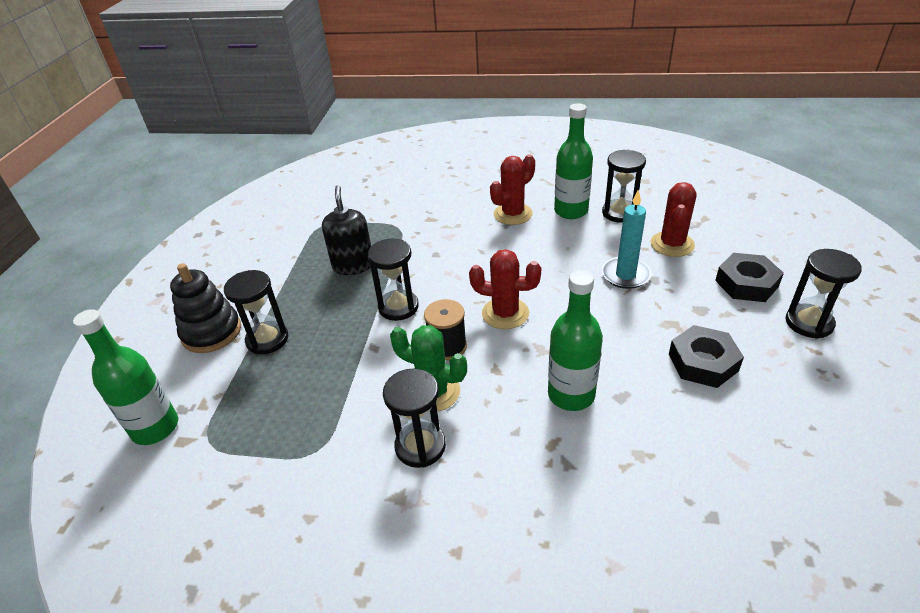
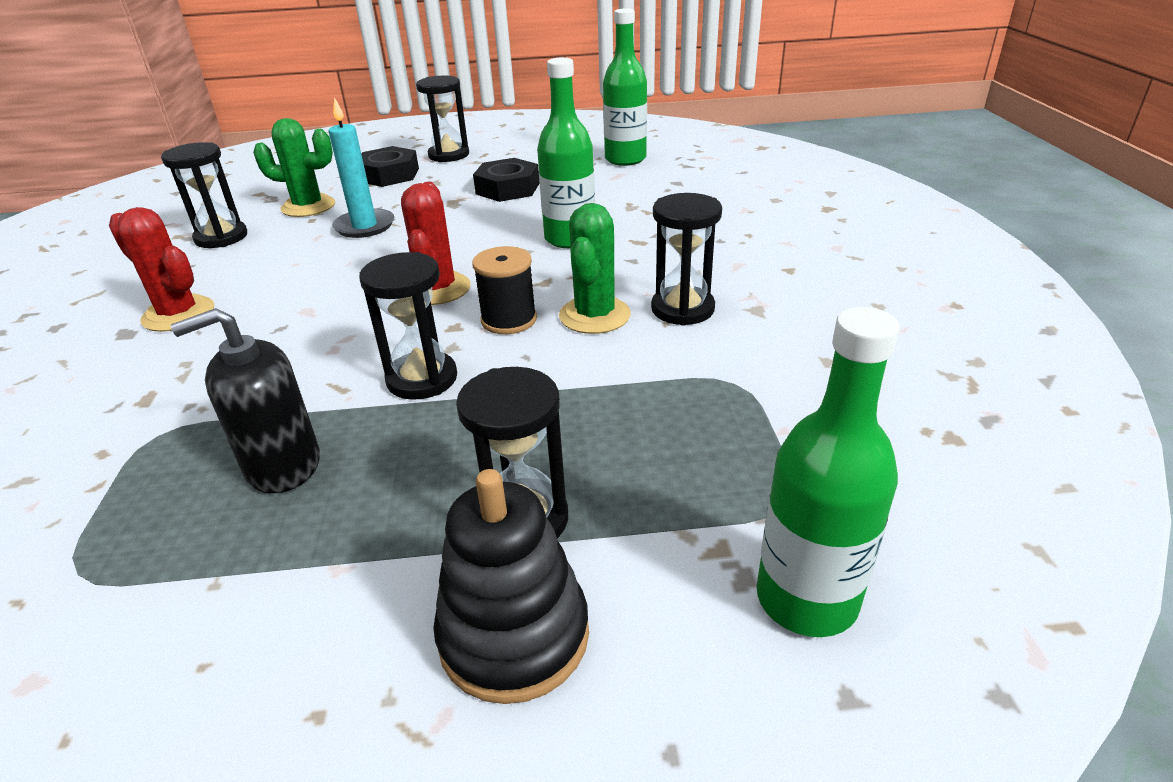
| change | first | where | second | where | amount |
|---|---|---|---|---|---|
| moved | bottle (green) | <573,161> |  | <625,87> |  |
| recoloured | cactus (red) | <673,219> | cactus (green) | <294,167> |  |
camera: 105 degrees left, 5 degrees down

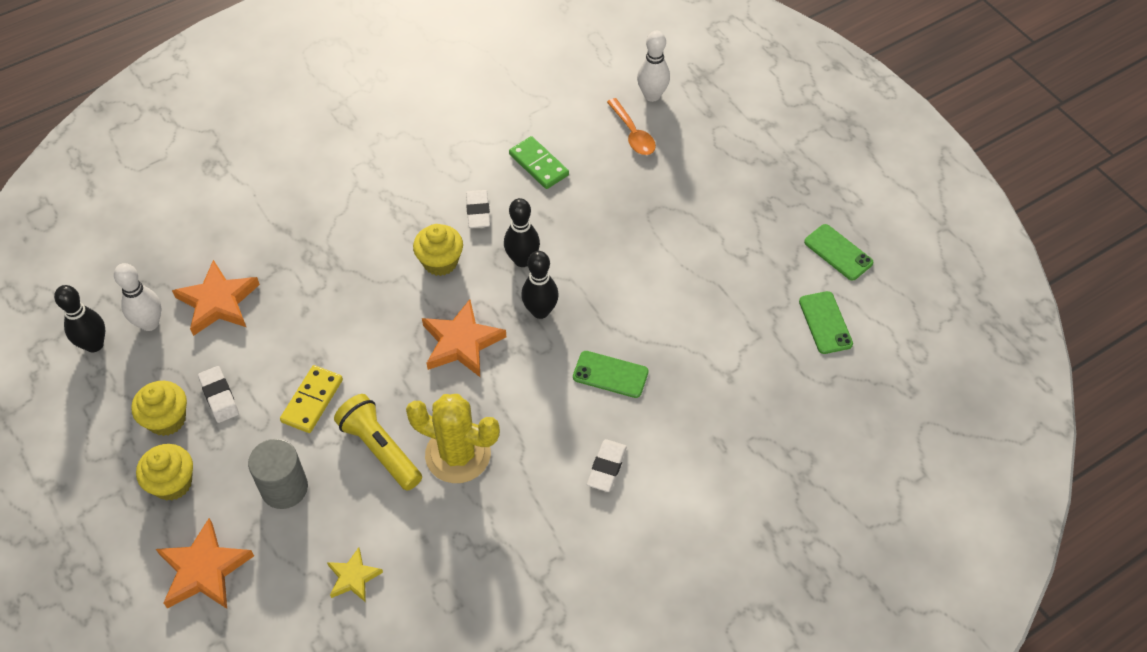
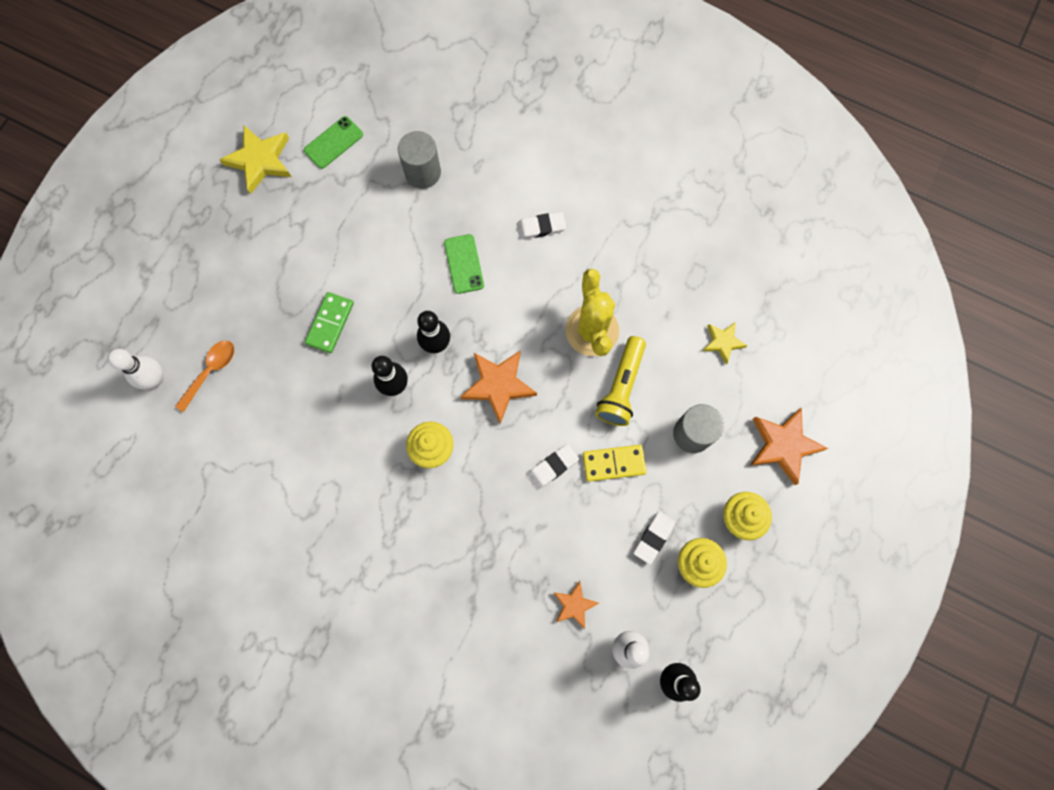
| change | first | where | second | where | amount |
|---|---|---|---|---|---|
| moved | domino (green) | <539,162> |  | <329,322> |  |
| moved | eraser (white) | <478,209> |  | <553,467> |  |
| replaced | phone (green) | <838,252> | star (yellow) | <255,159> |  |
| resized | star (orange) | <216,298> |  | <576,605> | x0.59 |
| added |  |  | cylinder (grey) | <419,160> |  |
camera: 120 degrees left, 20 degrees up

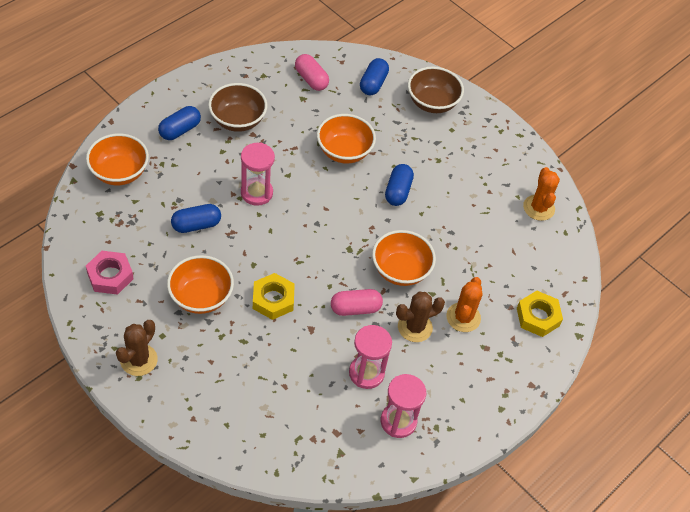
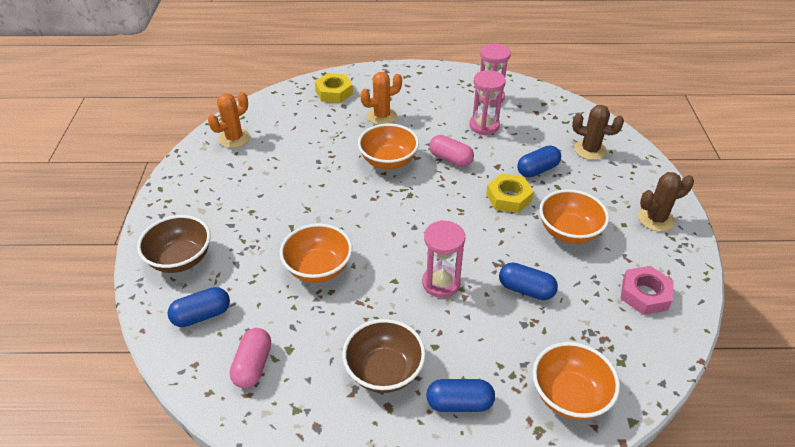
| change | first | where | second | where | amount |
|---|---|---|---|---|---|
| moved | capsule (blue) | <399,185> |  | <539,161> |  |
| moved | cactus (brown) | <420,317> |  | <598,132> |  |
camera: 130 degrees left, 10 degrees down

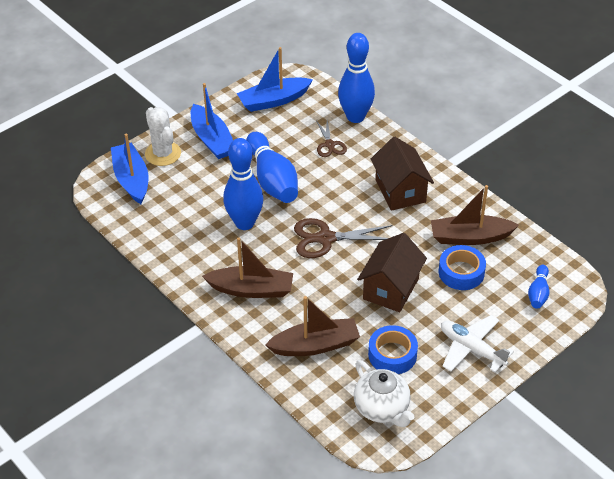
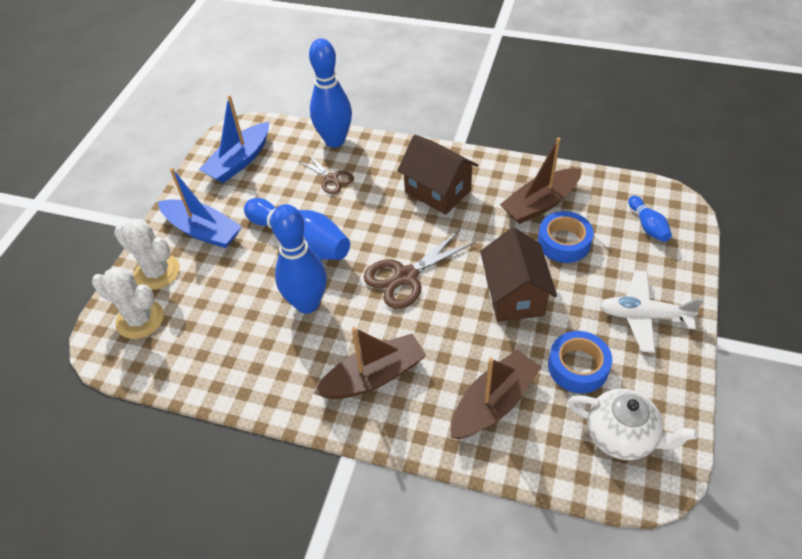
| change | first | where | second | where | amount |
|---|---|---|---|---|---|
| replaced | boat (blue) | <129,169> | cactus (white) | <128,303> |  |
camera: 30 degrees left, 5 degrees up

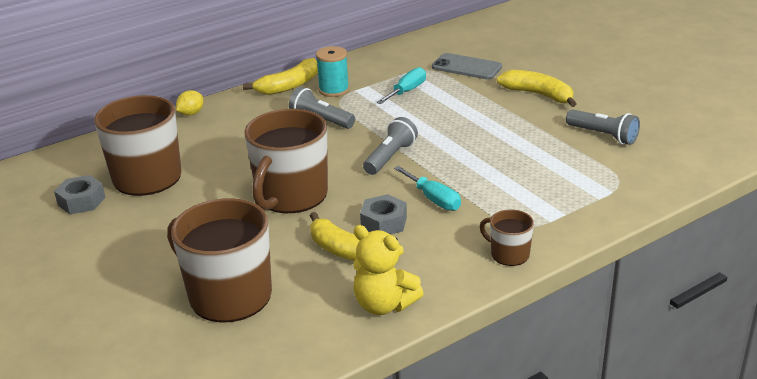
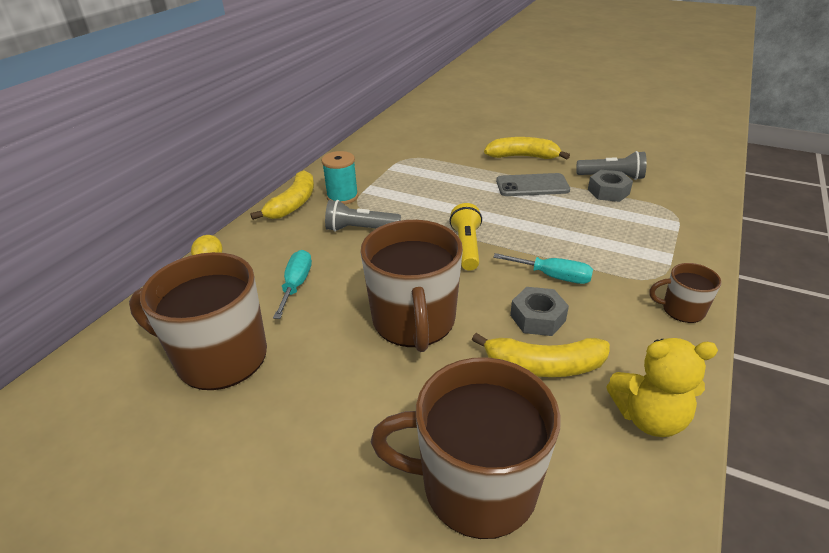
| change | first | where | second | where | amount |
|---|---|---|---|---|---|
| moved | phone (grey) | <467,66> |  | <533,184> |  |
| moved | screwdriver (turquoise) | <401,85> |  | <292,284> |  |
| recoloured | flashlight (grey) | <390,146> | flashlight (yellow) | <465,237> |  |
| moved | nut (grey) | <79,194> |  | <610,186> |  |
camera: 30 degrees left, 5 degrees up

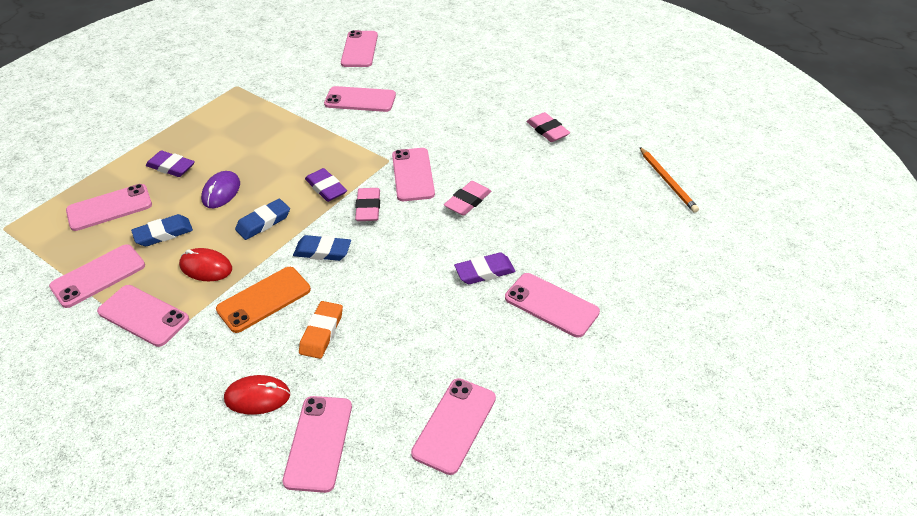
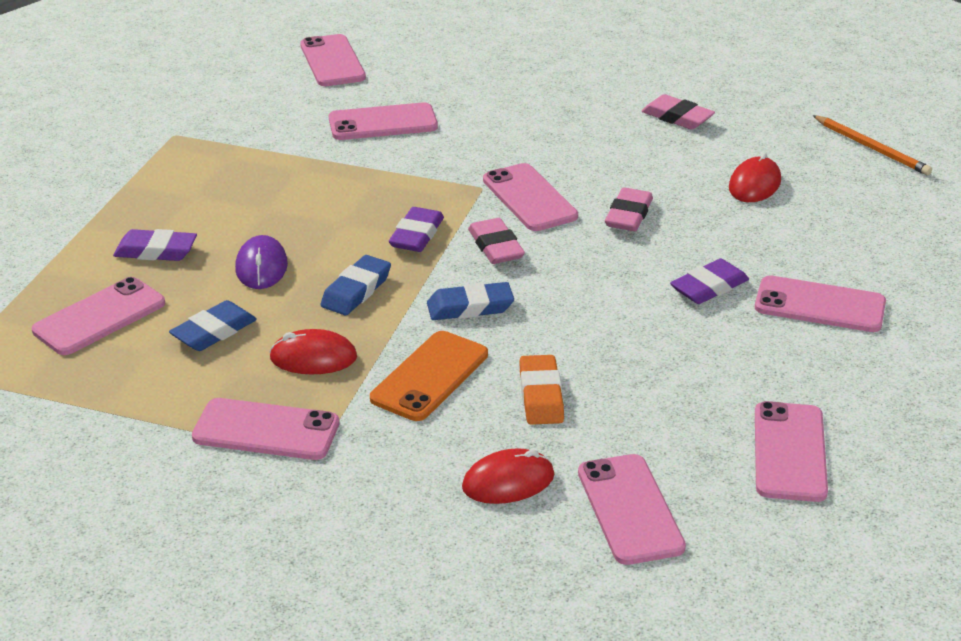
| change | first | where | second | where | amount |
|---|---|---|---|---|---|
| turned | eraser (purple) | <326,185> |  | <416,229> | 75 degrees clockwise |
| removed | phone (pink) | <97,276> |  |  |  |
| added |  |  | mouse (red) | <755,177> |  |
camera: 20 degrees left, 10 degrees down

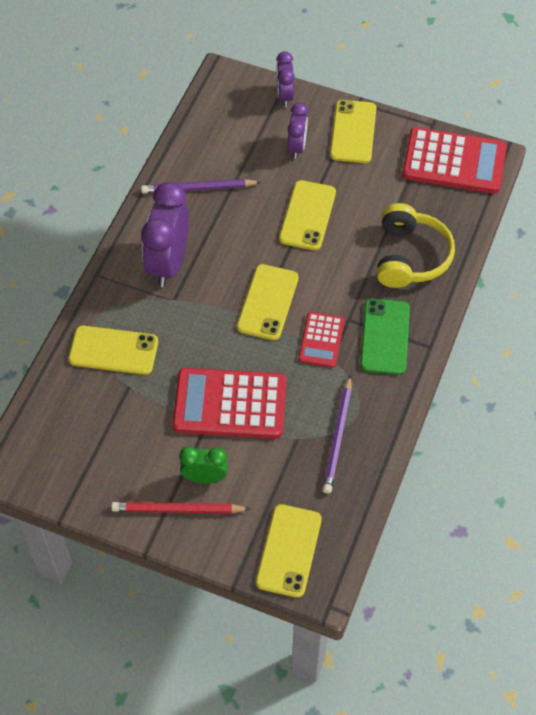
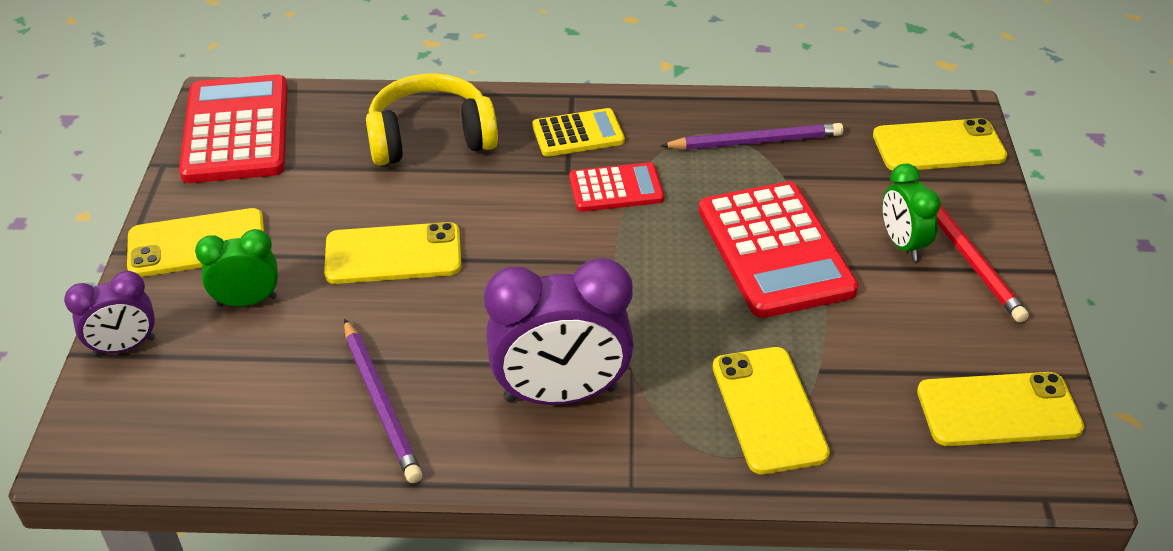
| change | first | where | second | where | amount |
|---|---|---|---|---|---|
| recoloured | clock (purple) | <298,131> | clock (green) | <236,268> |  |
| moved | phone (yellow) | <268,302> |  | <1000,409> |  |
| replaced | phone (green) | <385,337> | calculator (yellow) | <578,132> |  |
camera: 110 degrees left, 15 degrees down

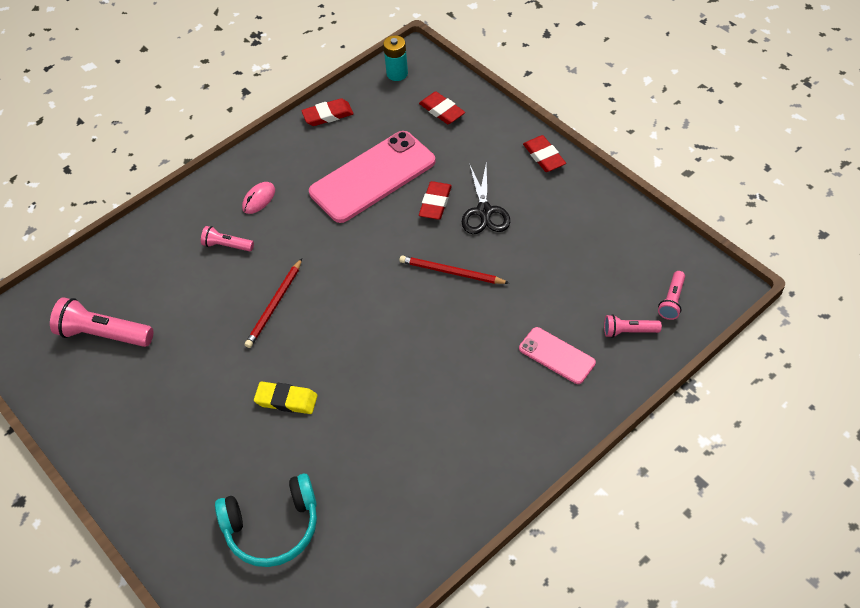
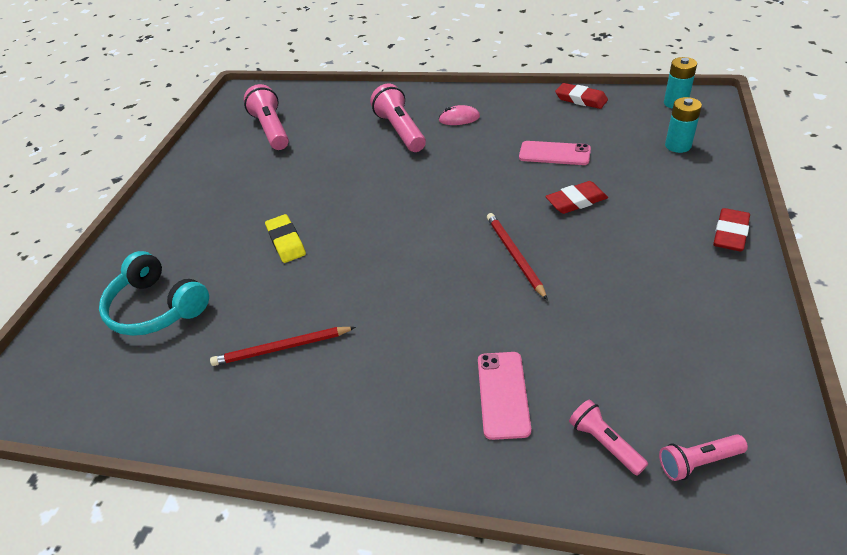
| change | first | where | second | where | amount |
|---|---|---|---|---|---|
| replaced | eraser (red) | <442,108> | battery (turquoise) | <683,125> |  |
| resized | phone (pink) | <372,177> |  | <555,153> | x0.52 |
| removed | scissors (black) | <486,199> |  |  |  |
| resized | flashlight (pink) | <227,238> |  | <398,118> | x1.80 |
| moved | pencil (red) | <273,303> |  | <283,346> |  |
camera: 55 degrees right, 10 degrees down

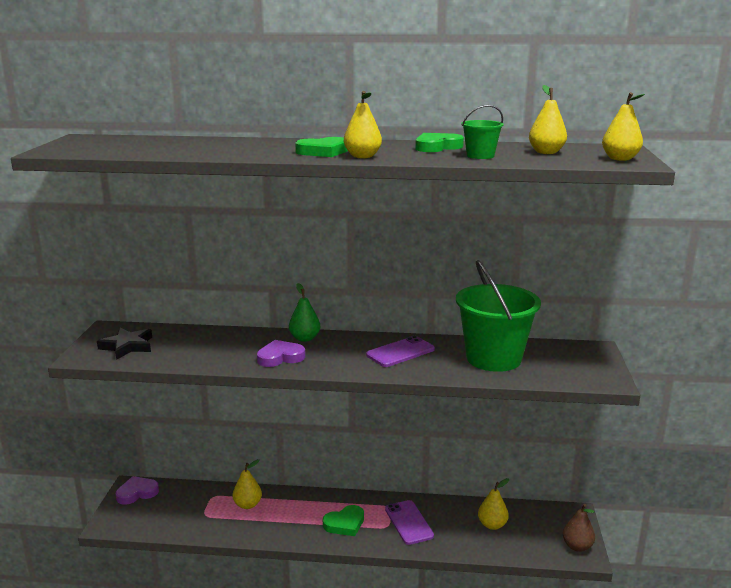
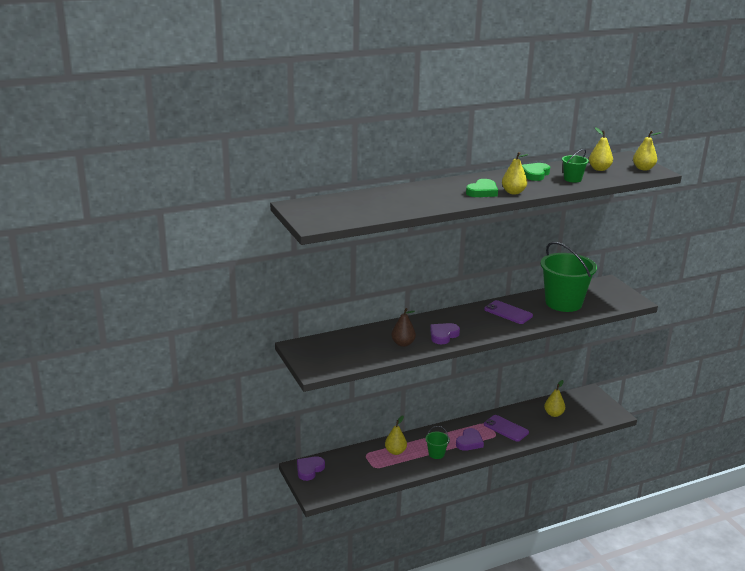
| change | first | where | second | where | amount |
|---|---|---|---|---|---|
| removed | pear (green) | <304,312> |  |  |  |
| removed | star (black) | <124,344> |  |  |  |
| turned | phone (purple) | <400,351> |  | <508,312> | 75 degrees counterclockwise |
| moved | pear (brown) | <579,528> |  | <403,327> |  |
| recoloured | heart (green) | <343,520> | heart (purple) | <470,439> |  |
| added |  |  | bucket (green) | <437,442> |  |
camera: 30 degrees left, 5 degrees up

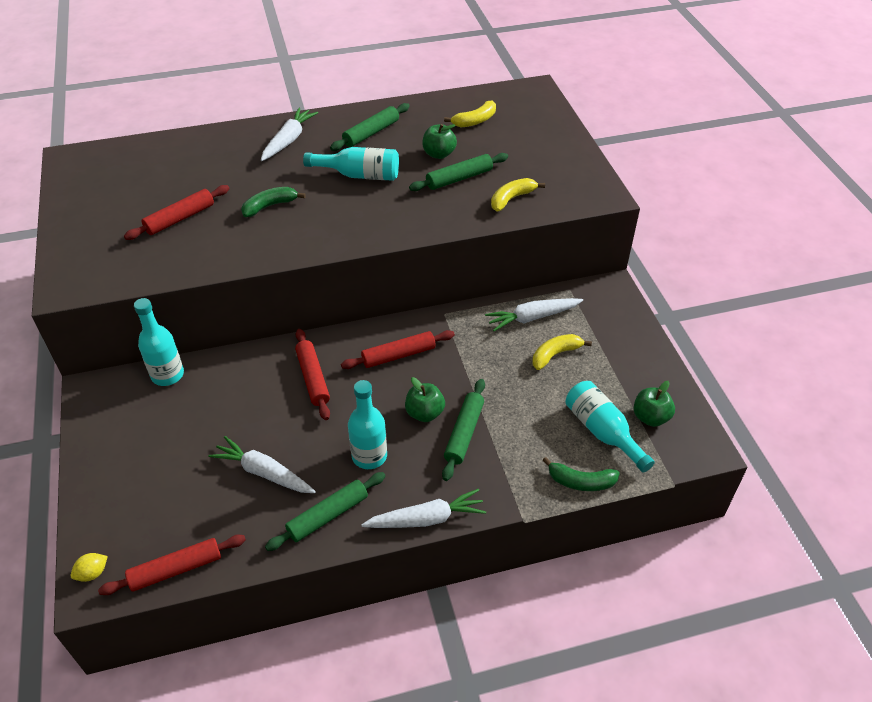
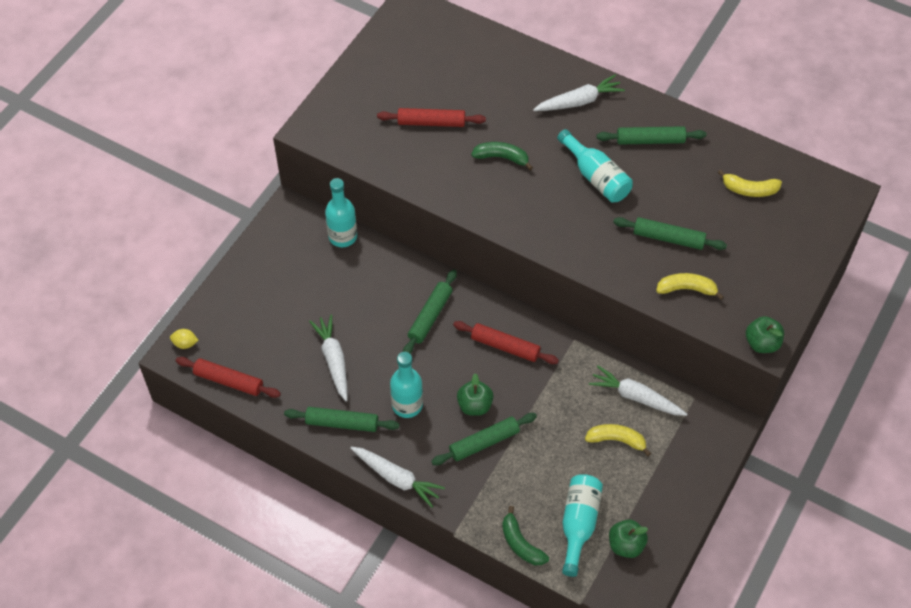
| change | first | where | second | where | amount |
|---|---|---|---|---|---|
| moved | apple (green) | <439,141> |  | <765,334> |  |
| recoloured | rolling pin (red) | <312,374> | rolling pin (green) | <430,311> |  |
camera: 45 degrees right, 10 degrees up

